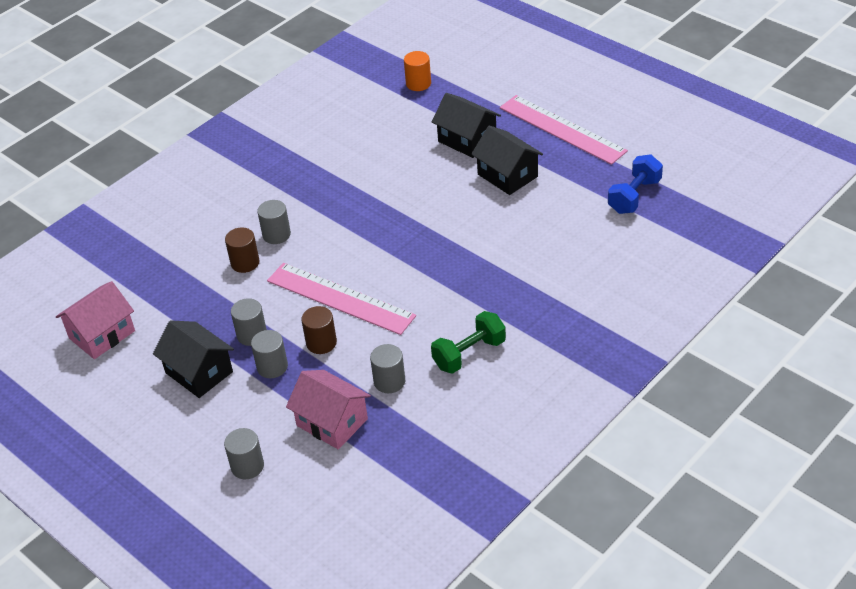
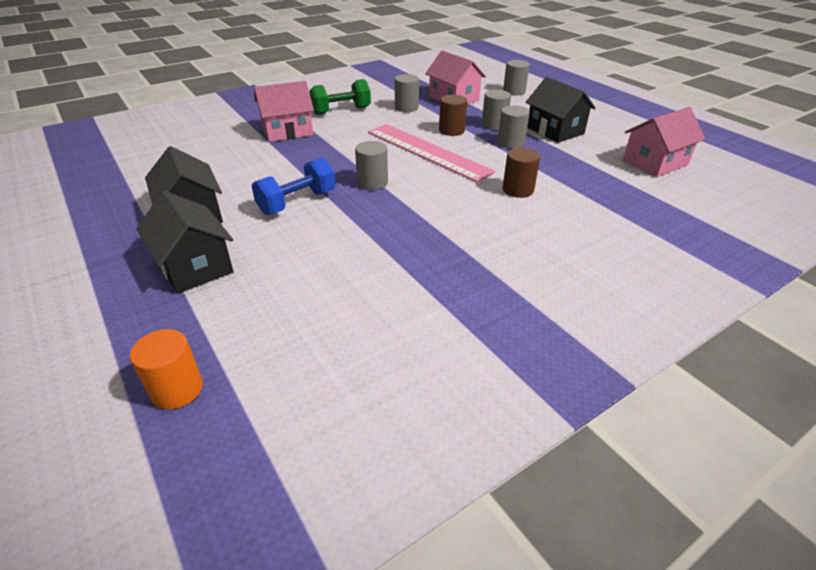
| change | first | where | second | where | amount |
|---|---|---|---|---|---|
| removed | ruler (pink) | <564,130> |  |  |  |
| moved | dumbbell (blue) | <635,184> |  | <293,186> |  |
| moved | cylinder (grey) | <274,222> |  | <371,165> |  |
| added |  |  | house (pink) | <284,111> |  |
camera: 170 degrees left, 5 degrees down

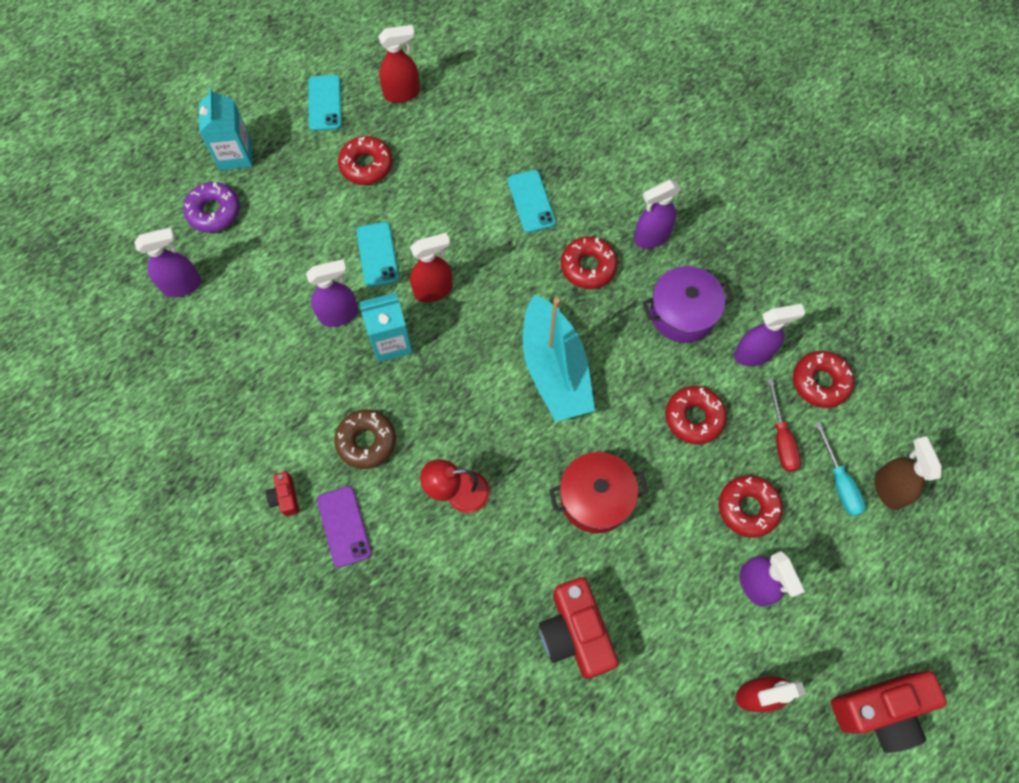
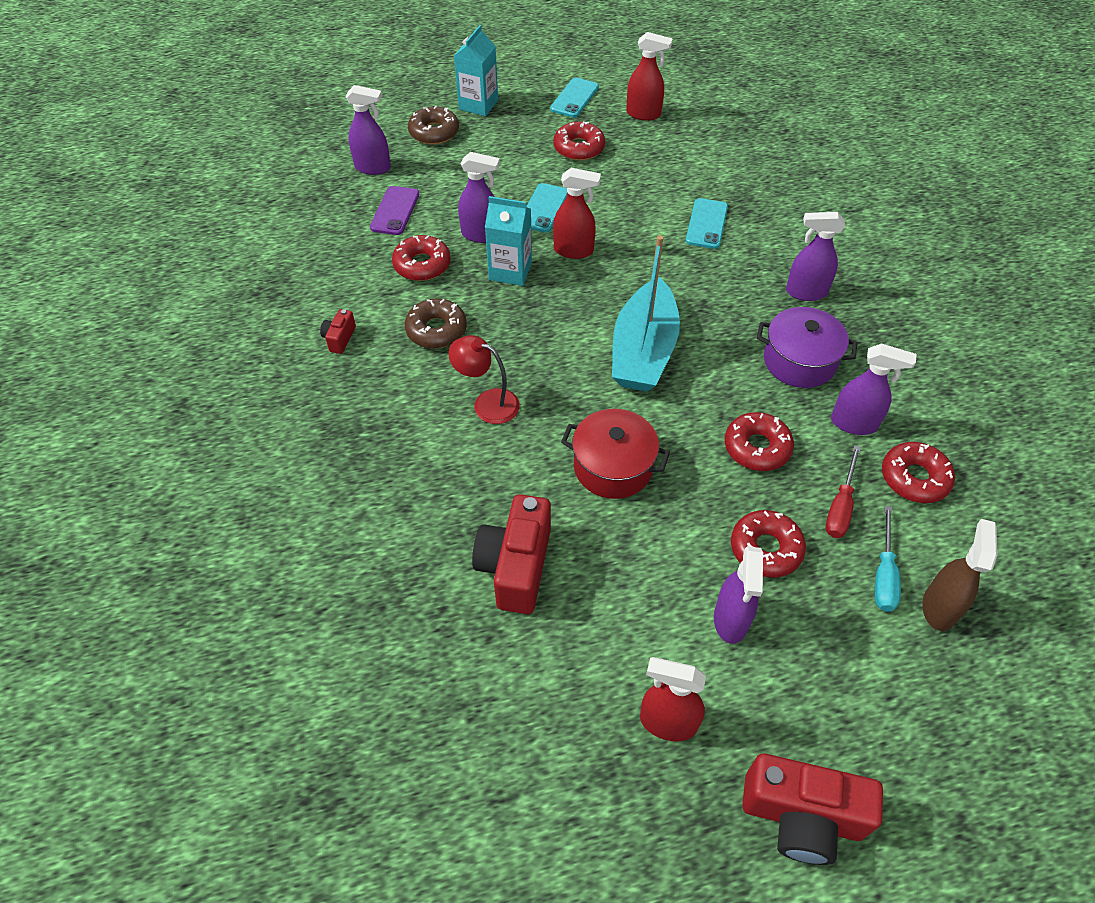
| change | first | where | second | where | amount |
|---|---|---|---|---|---|
| recoloured | donut (purple) | <211,207> | donut (brown) | <433,125> |  |
| moved | donut (red) | <589,262> |  | <421,258> |  |
| moved | phone (purple) | <344,527> |  | <394,210> |  |
camera: 30 degrees right, 15 degrees down

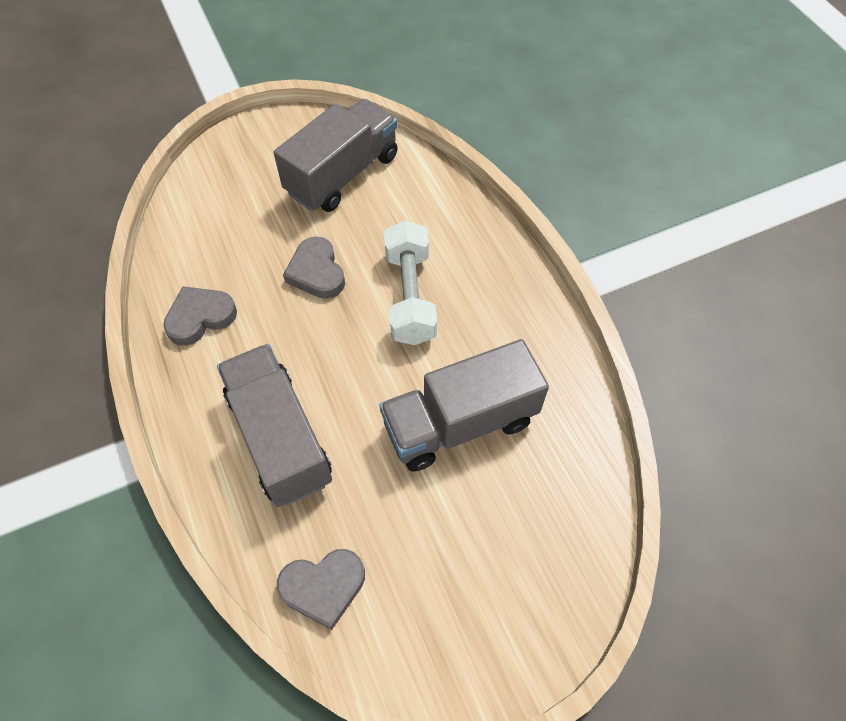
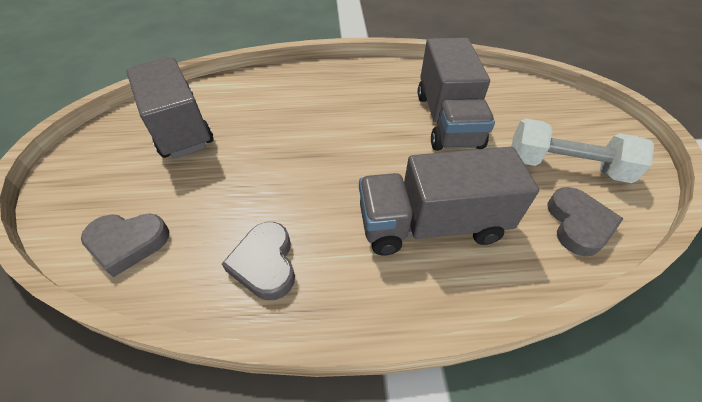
| change | first | where | second | where | amount |
|---|---|---|---|---|---|
| moved | dumbbell (white) | <410,282> |  | <582,151> |  |
| moved | heart (grey) | <314,267> |  | <125,245> |  |
camera: 70 degrees left, 10 degrees down

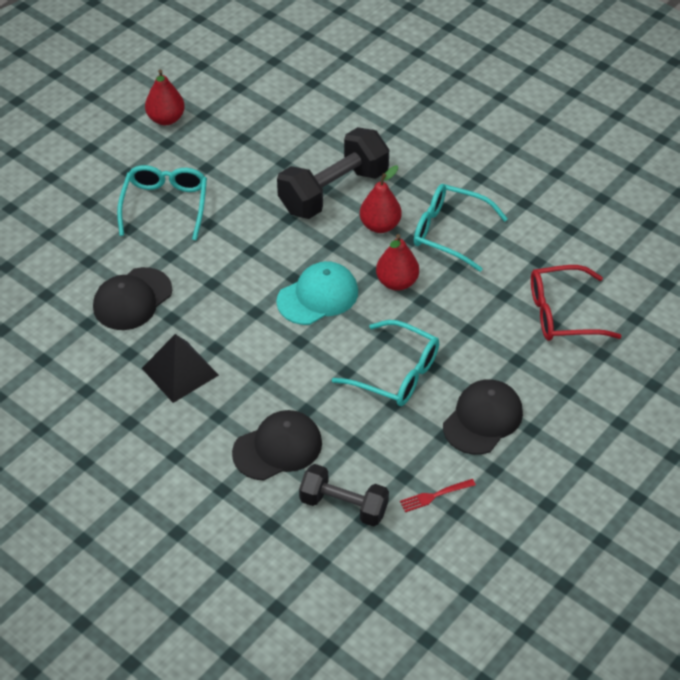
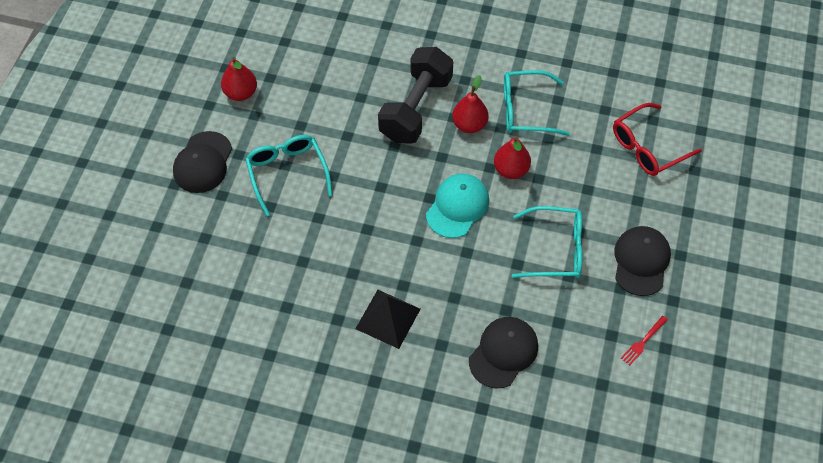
| change | first | where | second | where | amount |
|---|---|---|---|---|---|
| moved | cap (black) | <132,298> |  | <202,162> |  |
| removed | dumbbell (black) | <344,495> |  |  |  |
camera: 25 degrees left, 10 degrees up

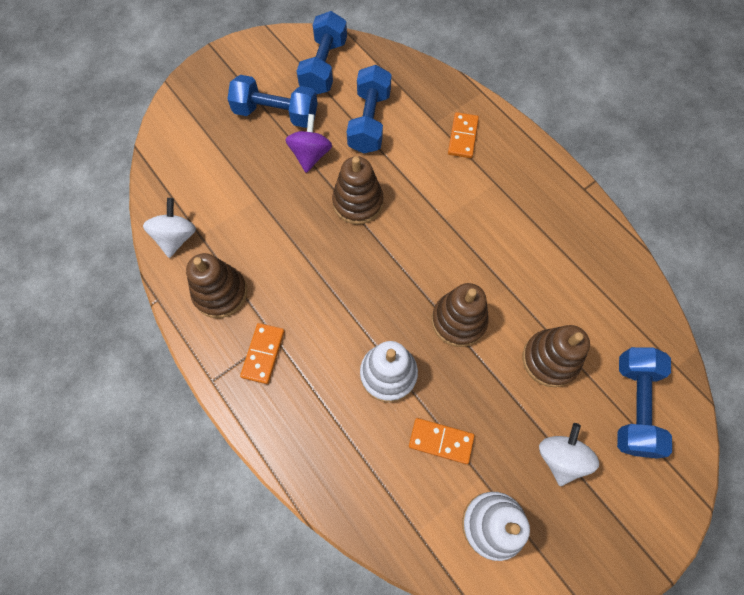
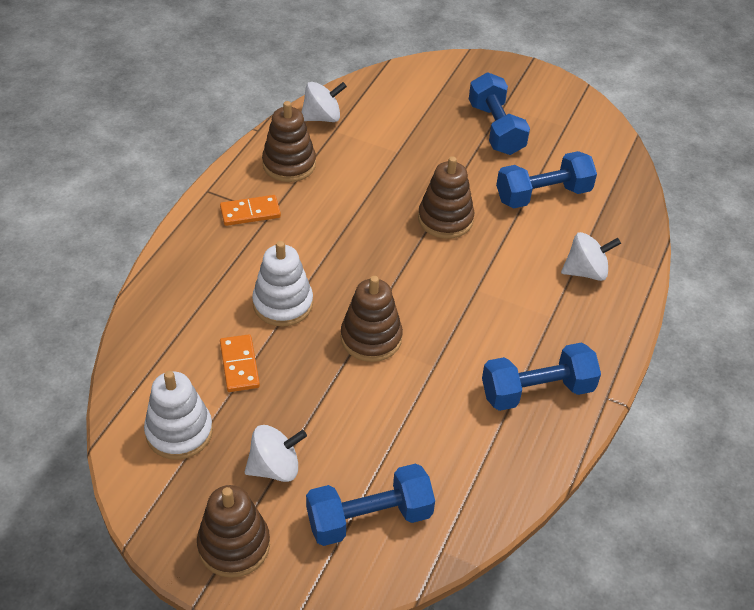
| change | first | where | second | where | amount |
|---|---|---|---|---|---|
| moved | dumbbell (blue) | <322,53> |  | <541,377> |  |
| replaced | domino (orange) | <463,135> | spinning top (white) | <591,256> |  |
| removed | spinning top (purple) | <308,143> |  |  |  |
| moved | stacking toy (brown) | <556,356> |  | <233,531> |  |
camera: 60 degrees right, 20 degrees down

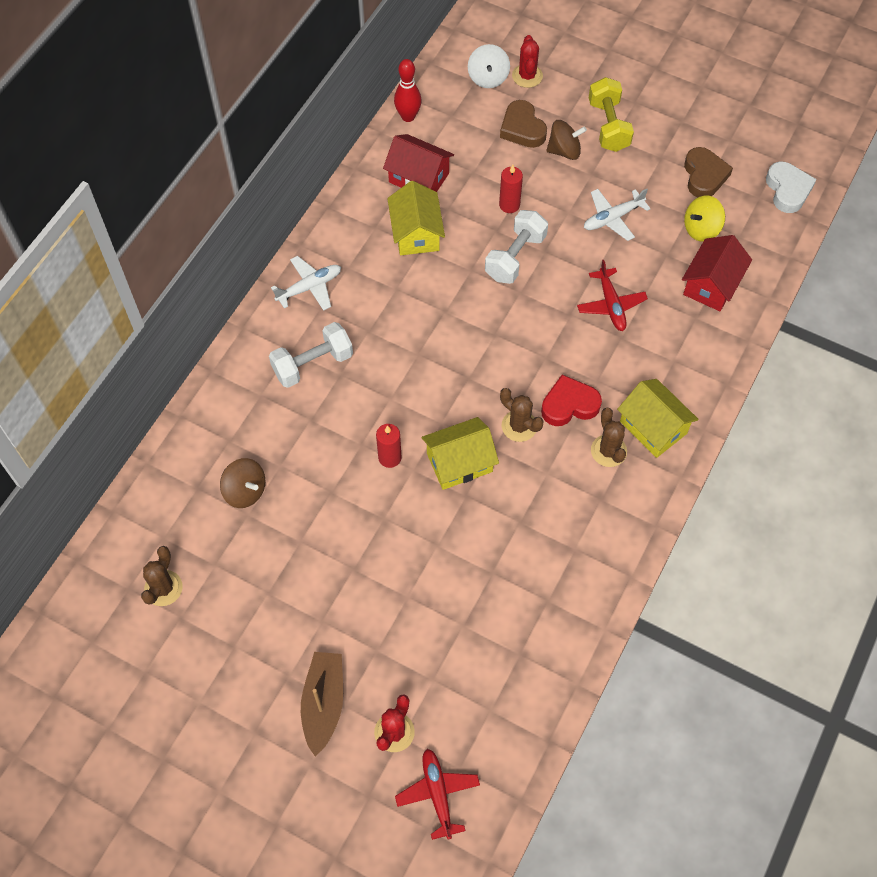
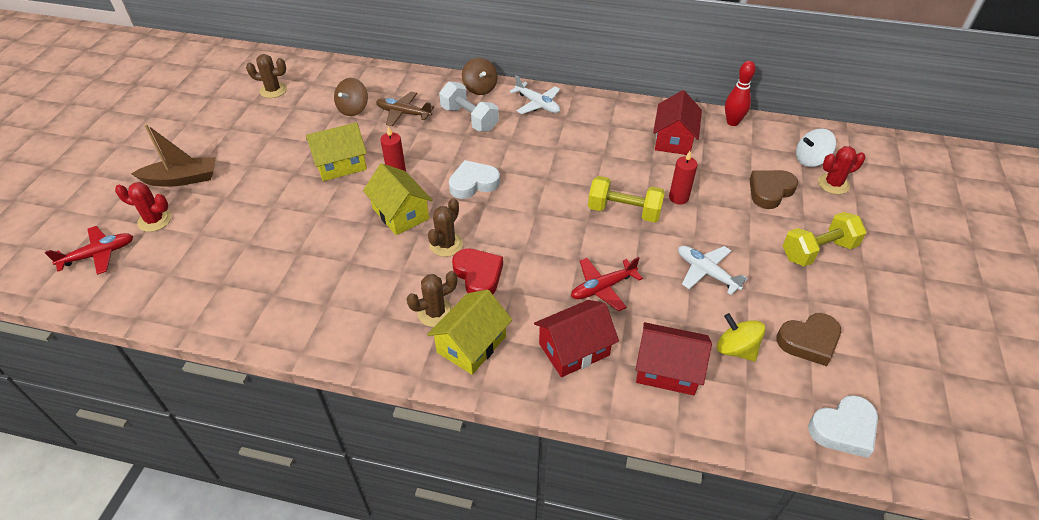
| change | first | where | second | where | amount |
|---|---|---|---|---|---|
| moved | spinning top (brown) | <566,140> |  | <480,76> |  |
| moved | house (yellow) | <416,218> |  | <336,151> |  |
| recoloured | dumbbell (white) | <516,247> | dumbbell (yellow) | <626,199> |  |
| added |  |  | plane (brown) | <405,109> |  |
| added |  |  | heart (white) | <474,179> |  |
| added |  |  | house (red) | <576,338> |  |
camera: 75 degrees right, 15 degrees down

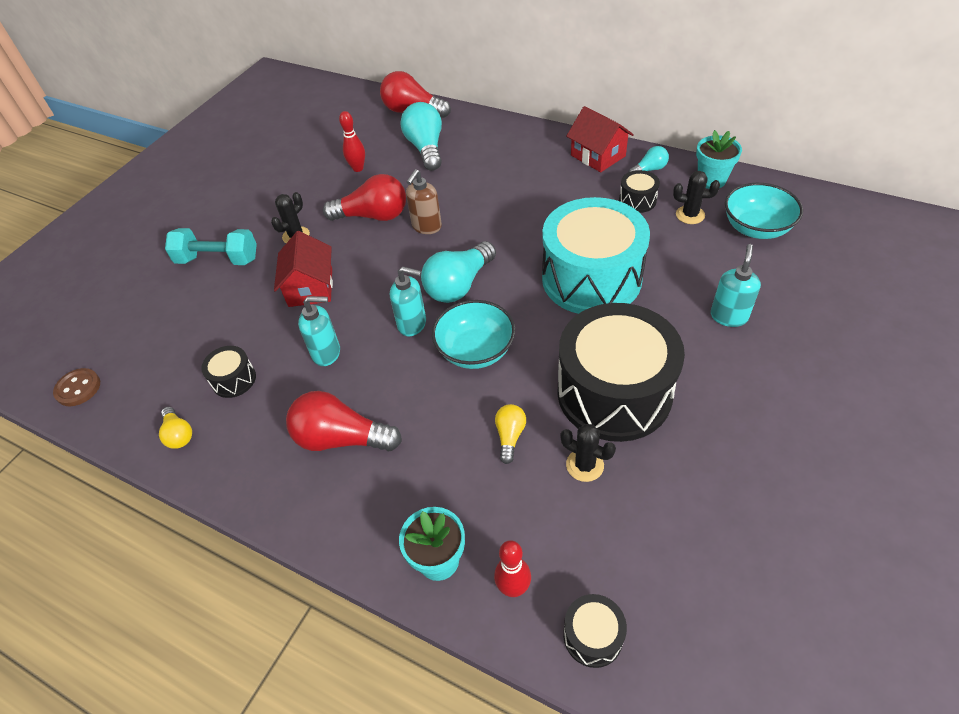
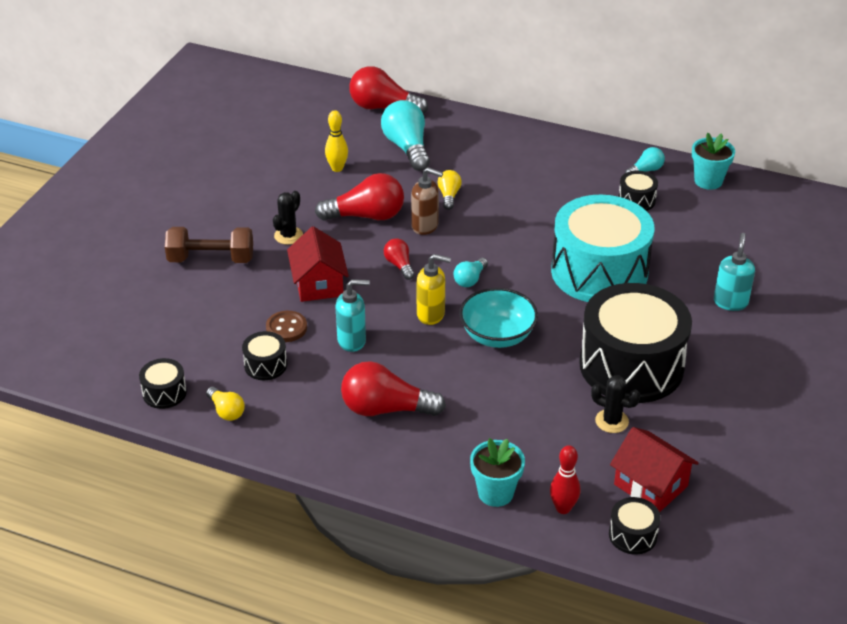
| change | first | where | second | where | amount |
|---|---|---|---|---|---|
| moved | house (red) | <600,139> |  | <654,470> |  |
| recoloured | bowling pin (red) | <352,141> | bowling pin (yellow) | <336,141> |  |
| turned | soap dispenser (brown) | <424,201> |  | <427,201> | 90 degrees counterclockwise |
| removed | cactus (black) | <696,197> |  |  |  |
| removed | bowl (turquoise) | <764,211> |  |  |  |
| recoloured | dumbbell (turquoise) | <211,246> | dumbbell (brown) | <209,245> |  |
| resized | light bulb (turquoise) | <458,272> |  | <470,272> | x0.52 |
| recoloured | soap dispenser (turquoise) | <408,301> | soap dispenser (yellow) | <434,289> |  |
| moved | button (brown) | <76,387> |  | <286,326> |  |
| moved | light bulb (yellow) | <510,434> |  | <450,190> |  |
| added |  |  | light bulb (red) | <399,259> |  |
| added |  |  | drum (black) | <163,383> |  |
camera: 10 degrees left, 10 degrees down

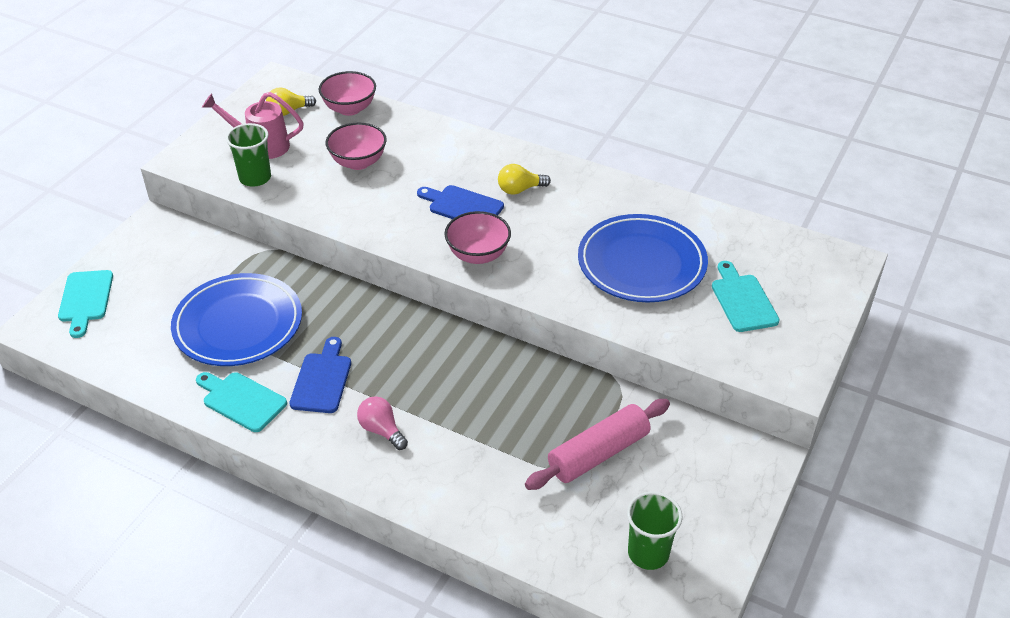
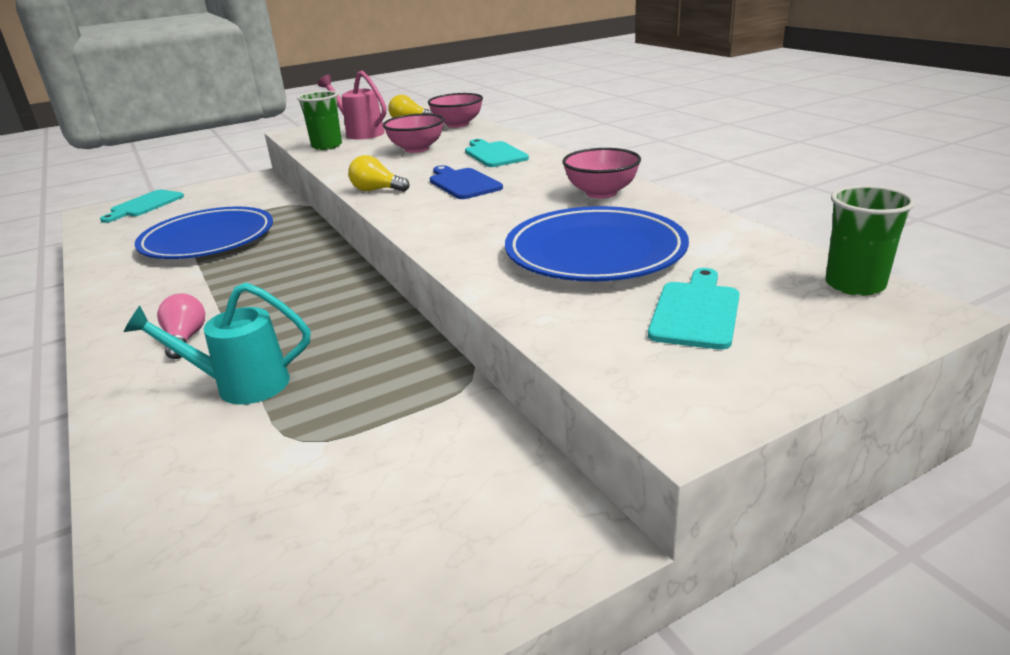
| change | first | where | second | where | amount |
|---|---|---|---|---|---|
| moved | light bulb (yellow) | <524,179> |  | <378,173> |  |
| moved | bowl (pink) | <477,237> |  | <601,173> |  |
| removed | cutting board (blue) | <320,375> |  |  |  |
| moved | cutting board (turquoise) | <241,402> |  | <497,153> |  |
| removed | rolling pin (pink) | <597,444> |  |  |  |
| moved | cup (green) | <655,531> |  | <870,240> |  |
| added |  |  | watering can (turquoise) | <217,344> |  |
camera: 35 degrees right, 15 degrees down

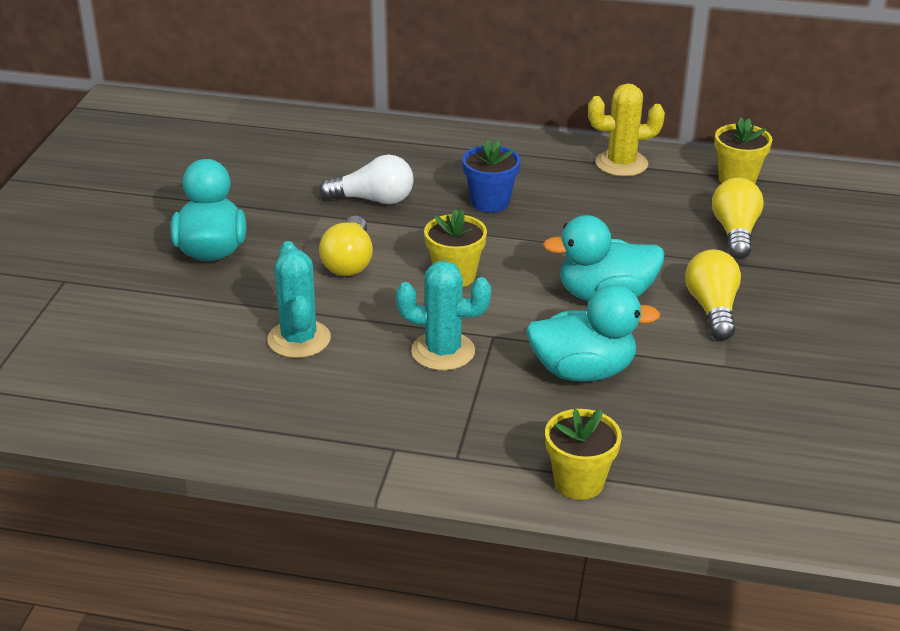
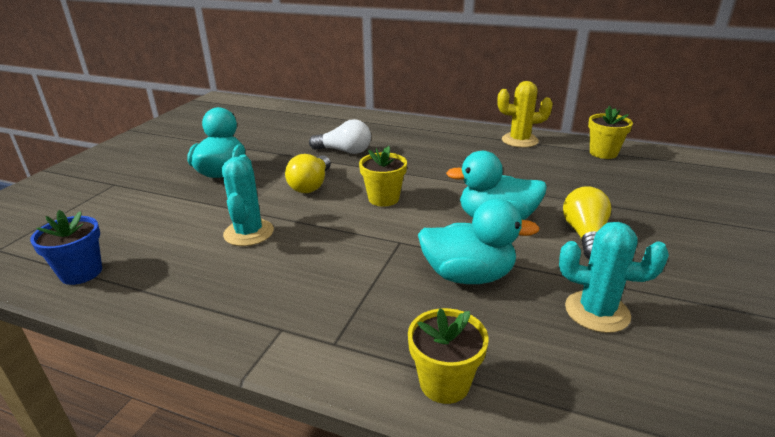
| change | first | where | second | where | amount |
|---|---|---|---|---|---|
| moved | flower pot (blue) | <491,176> |  | <66,247> |  |
| removed | light bulb (yellow) | <738,218> |  |  |  |
| moved | cactus (turquoise) | <443,316> |  | <614,277> |  |
camera: 10 degrees right, 5 degrees down

